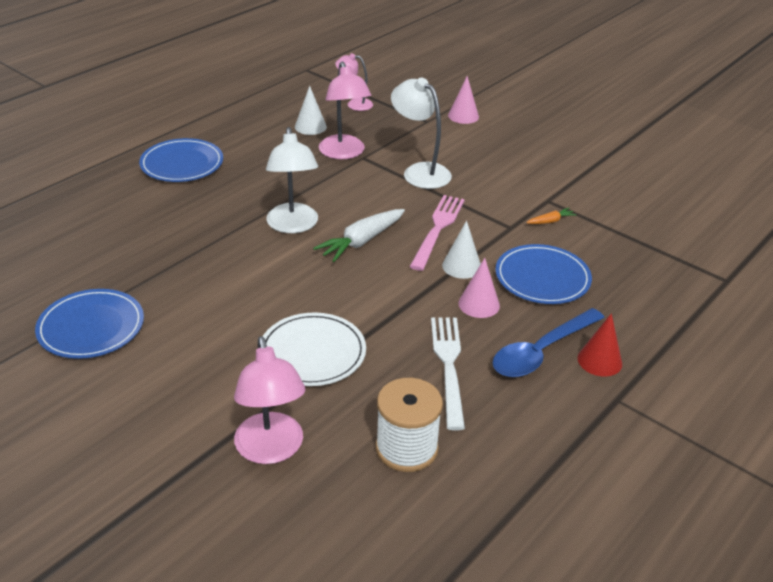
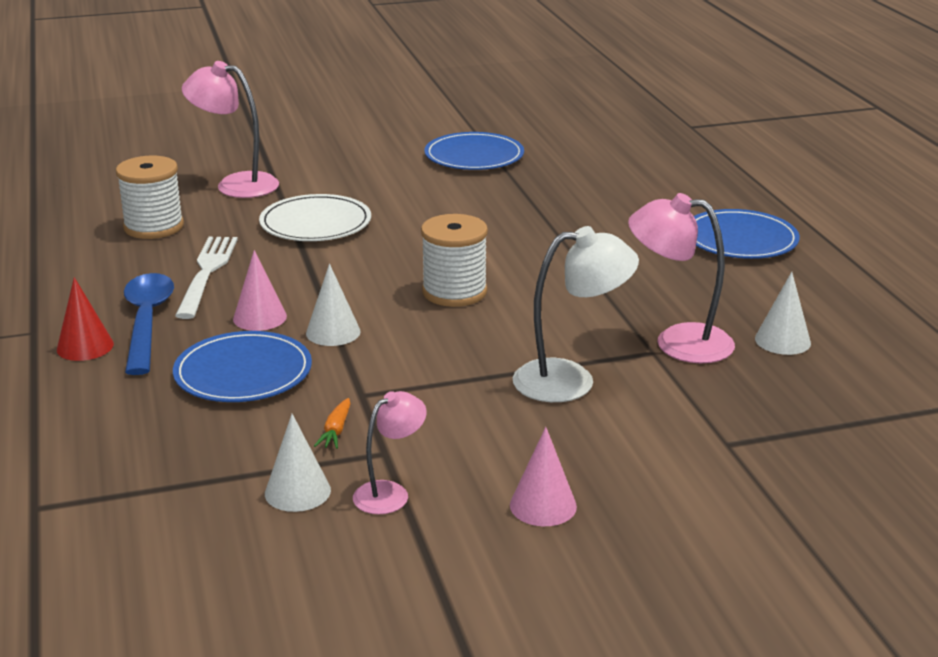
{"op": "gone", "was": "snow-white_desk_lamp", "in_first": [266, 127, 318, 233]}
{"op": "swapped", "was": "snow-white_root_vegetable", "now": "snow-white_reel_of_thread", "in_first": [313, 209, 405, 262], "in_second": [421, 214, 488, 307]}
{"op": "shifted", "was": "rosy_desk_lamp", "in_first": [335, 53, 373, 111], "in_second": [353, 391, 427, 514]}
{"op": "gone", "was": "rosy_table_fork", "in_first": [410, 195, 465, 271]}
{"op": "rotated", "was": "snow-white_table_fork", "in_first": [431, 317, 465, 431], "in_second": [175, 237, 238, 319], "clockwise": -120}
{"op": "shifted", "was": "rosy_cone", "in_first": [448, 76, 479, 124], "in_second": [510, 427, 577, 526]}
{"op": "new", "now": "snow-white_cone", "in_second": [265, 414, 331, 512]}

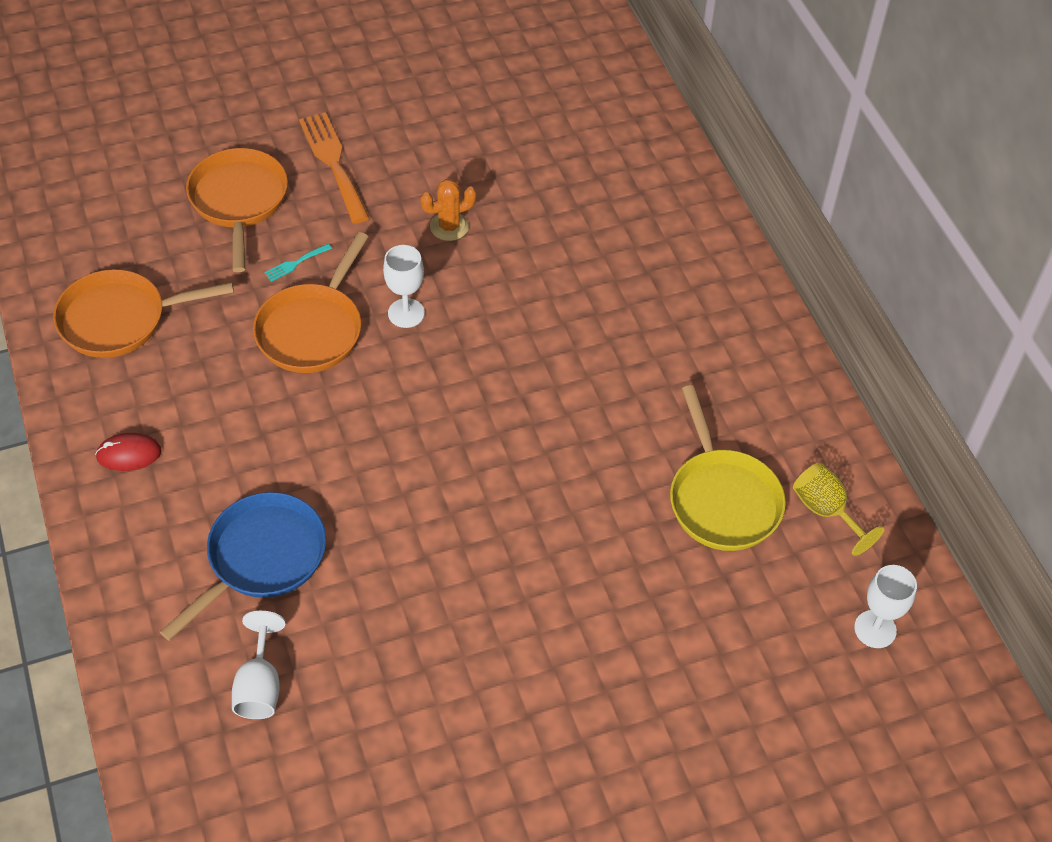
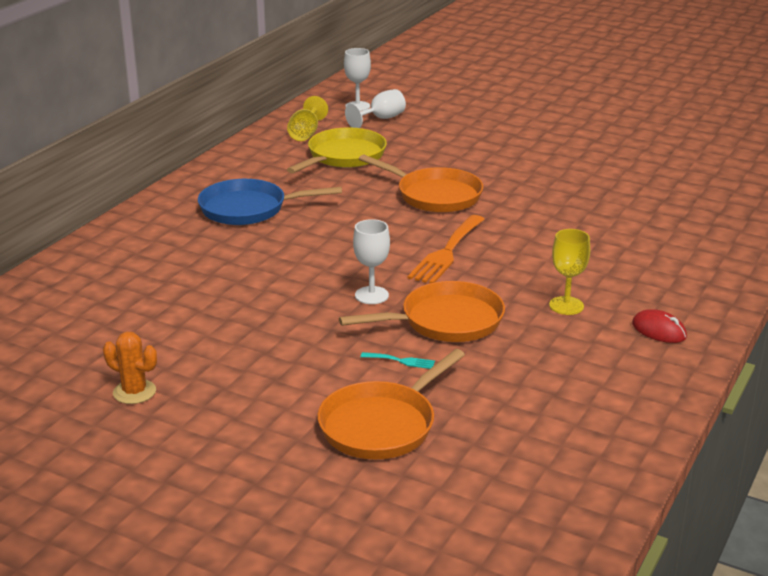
{"op": "shifted", "was": "orange-coloured_pan", "in_first": [53, 269, 234, 358], "in_second": [359, 154, 484, 213]}
{"op": "shifted", "was": "cobalt_pan", "in_first": [160, 492, 326, 641], "in_second": [198, 179, 342, 225]}
{"op": "shifted", "was": "snow-white_goblet", "in_first": [232, 611, 286, 719], "in_second": [345, 89, 406, 128]}
{"op": "shifted", "was": "orange-coloured_table_fork", "in_first": [299, 112, 370, 224], "in_second": [408, 215, 484, 284]}
{"op": "shifted", "was": "orange-coloured_saguaro_cactus", "in_first": [420, 179, 476, 241], "in_second": [103, 332, 157, 404]}
{"op": "new", "now": "yellow_goblet", "in_second": [549, 229, 590, 315]}

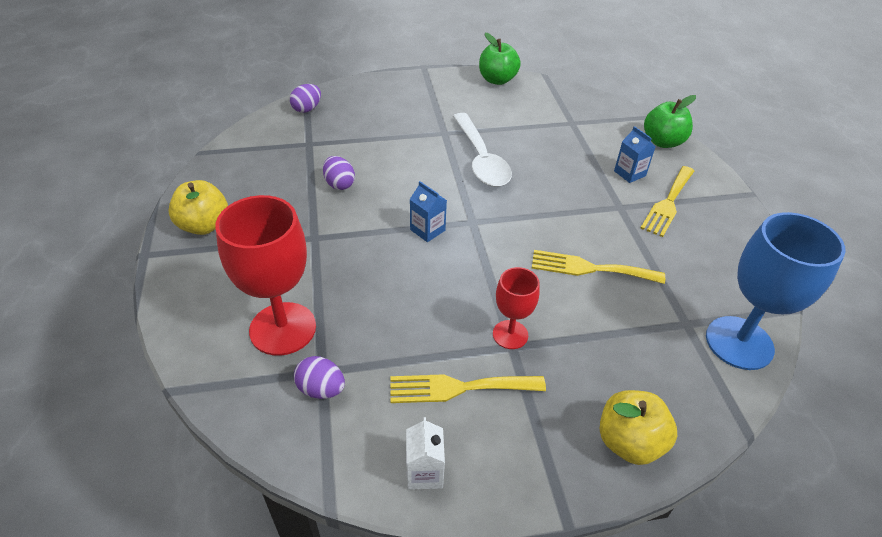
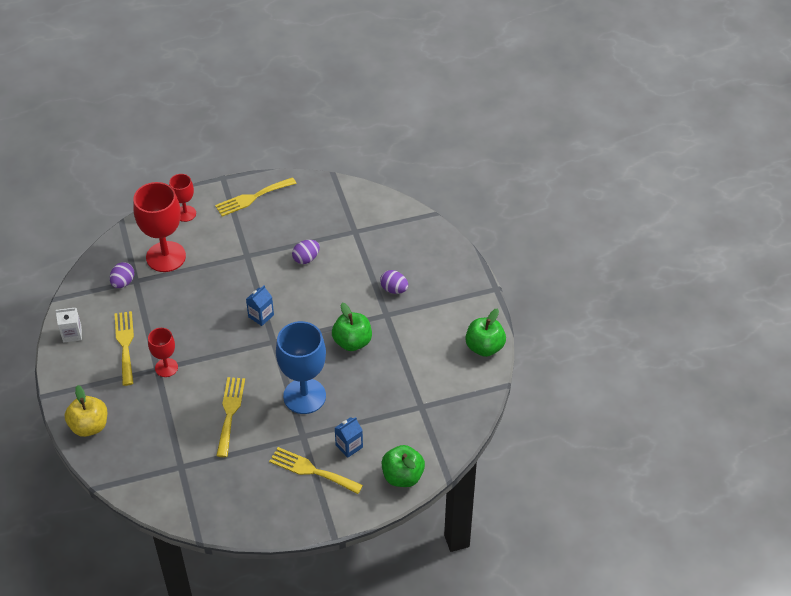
{"op": "swapped", "was": "yellow_apple_fruit", "now": "yellow_table_fork", "in_first": [168, 180, 228, 235], "in_second": [215, 177, 297, 216]}
{"op": "shifted", "was": "royal_purple_egg_shape", "in_first": [290, 84, 321, 113], "in_second": [380, 270, 408, 294]}
{"op": "swapped", "was": "snow-white_tablespoon", "now": "leaf-green_apple_fruit", "in_first": [453, 113, 512, 187], "in_second": [332, 303, 372, 351]}
{"op": "shifted", "was": "cobalt_goblet", "in_first": [706, 212, 846, 370], "in_second": [276, 321, 326, 414]}
{"op": "new", "now": "red_goblet", "in_second": [169, 174, 196, 222]}

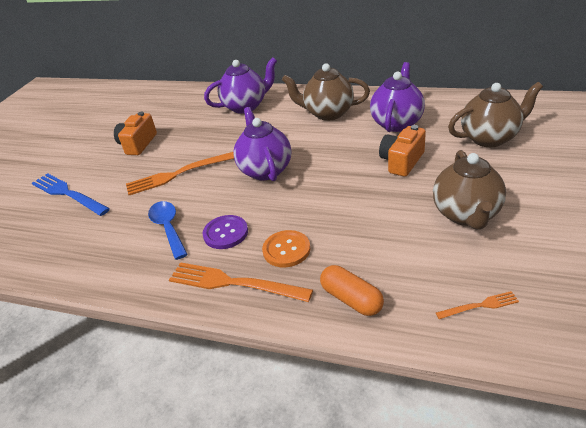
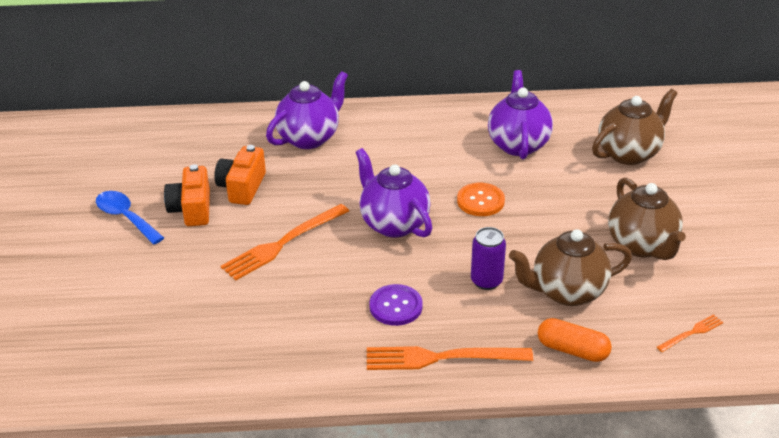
{"op": "gone", "was": "cobalt_table_fork", "in_first": [32, 173, 110, 216]}
{"op": "shifted", "was": "cobalt_tablespoon", "in_first": [148, 201, 188, 260], "in_second": [96, 191, 164, 245]}
{"op": "shifted", "was": "orange-coloured_sewing_button", "in_first": [262, 230, 310, 267], "in_second": [457, 183, 505, 216]}
{"op": "shifted", "was": "dark_brown_teapot", "in_first": [282, 63, 370, 121], "in_second": [509, 229, 632, 306]}
{"op": "shifted", "was": "orange-coloured_photo_camera", "in_first": [379, 125, 426, 177], "in_second": [214, 145, 266, 205]}
{"op": "new", "now": "royal_purple_soda_can", "in_second": [471, 227, 506, 290]}

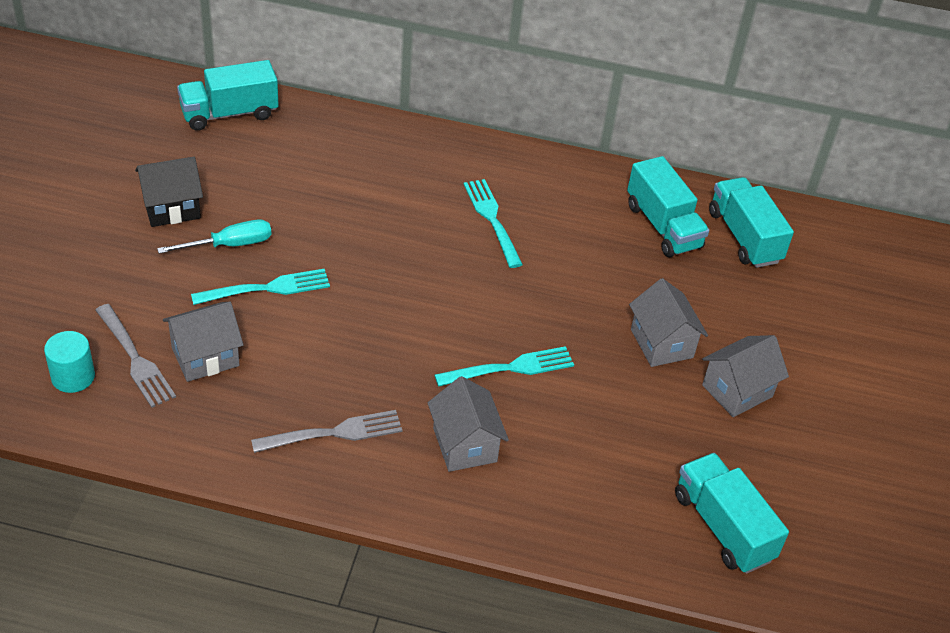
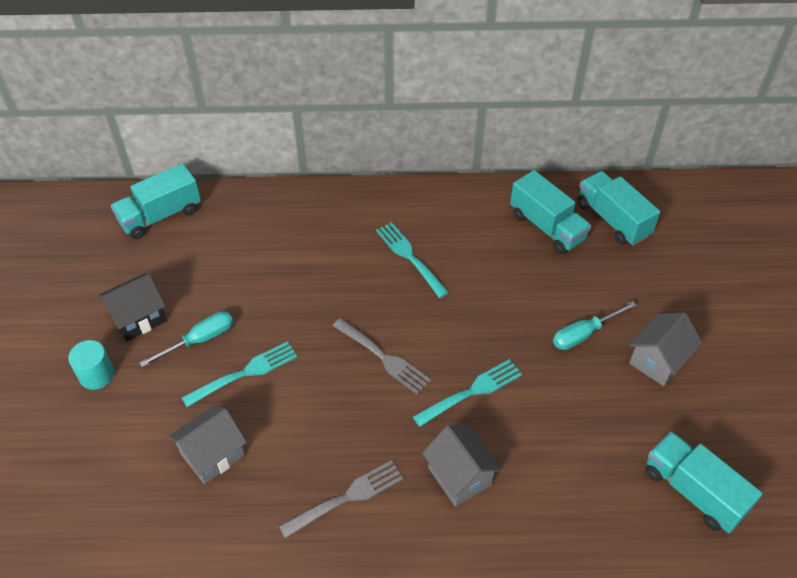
{"op": "shifted", "was": "turquoise_cylinder", "in_first": [44, 331, 95, 393], "in_second": [68, 340, 114, 390]}
{"op": "shifted", "was": "grey_table_fork", "in_first": [95, 304, 176, 408], "in_second": [333, 318, 431, 395]}
{"op": "swapped", "was": "grey_house", "now": "turquoise_hand_screwdriver", "in_first": [629, 278, 708, 367], "in_second": [553, 301, 636, 350]}

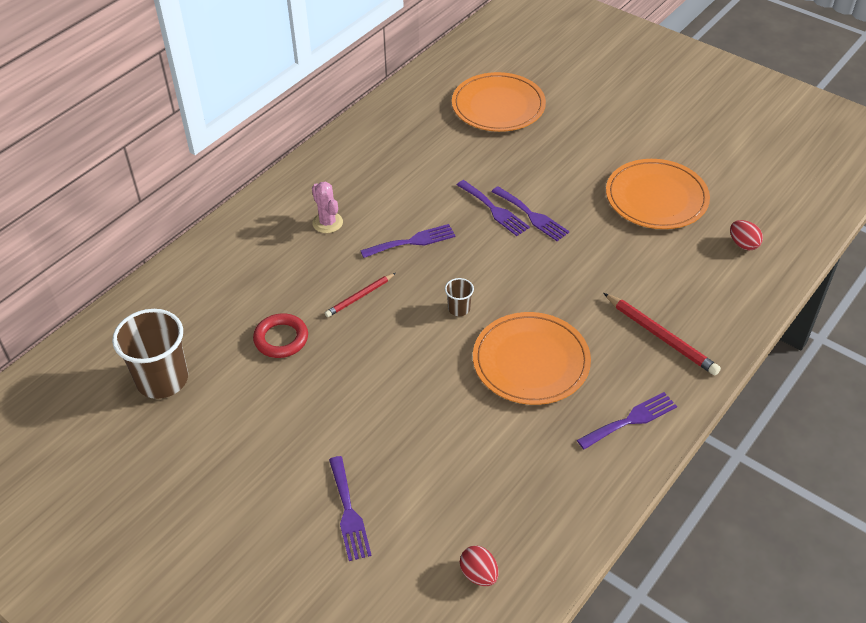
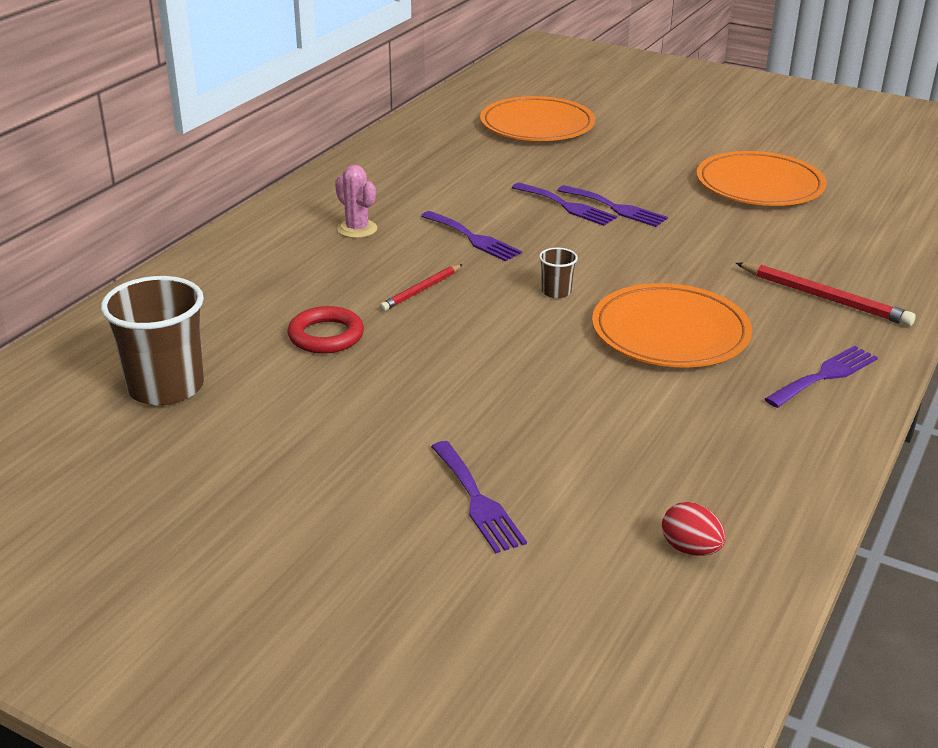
{"op": "rotated", "was": "royal_purple_table_fork", "in_first": [360, 224, 456, 258], "in_second": [421, 211, 522, 262], "clockwise": 75}
{"op": "gone", "was": "red_egg_shape", "in_first": [730, 220, 763, 250]}

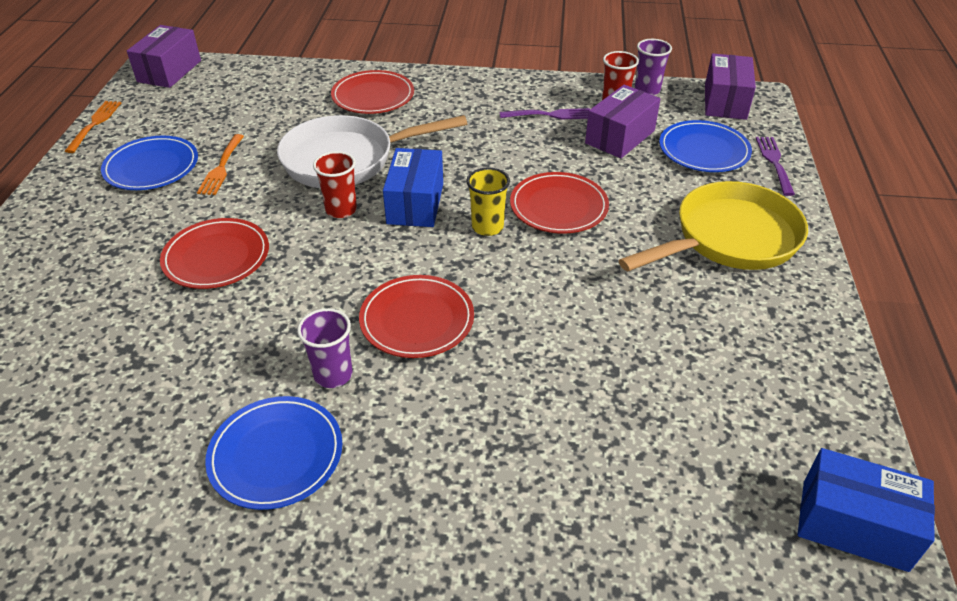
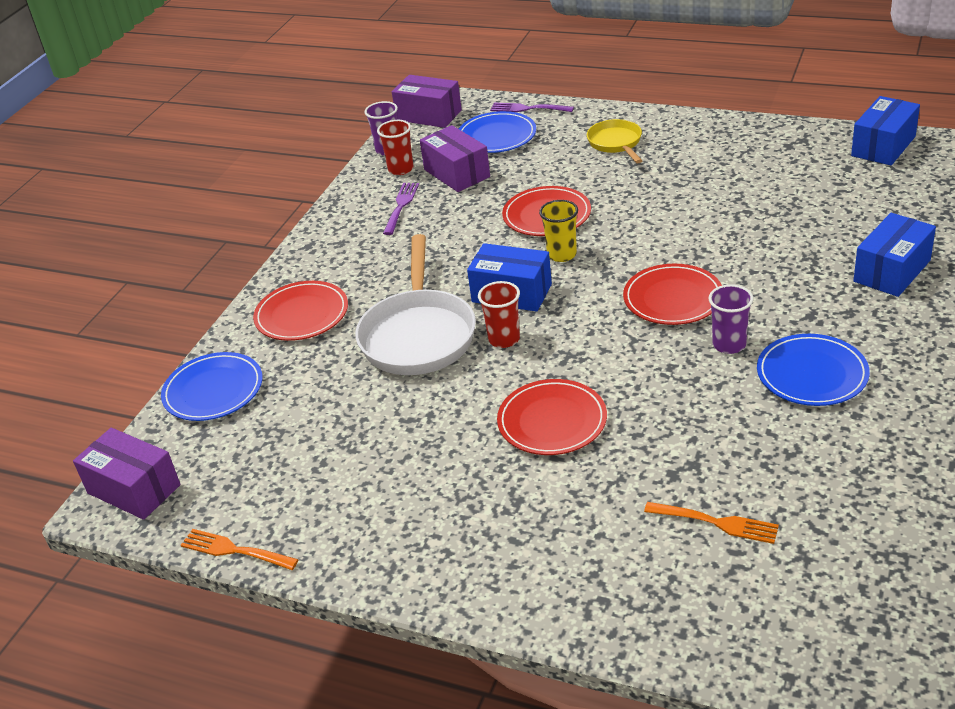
{"op": "shifted", "was": "cobalt_flat_dish", "in_first": [101, 136, 198, 190], "in_second": [161, 352, 263, 421]}
{"op": "shifted", "was": "orange-coloured_table_fork", "in_first": [197, 134, 244, 195], "in_second": [644, 502, 779, 544]}
{"op": "scaled", "was": "yellow_pan", "in_first": [619, 181, 808, 271], "in_second": [587, 119, 643, 163], "ratio": 0.55}
{"op": "new", "now": "cobalt_parcel", "in_second": [853, 213, 936, 297]}

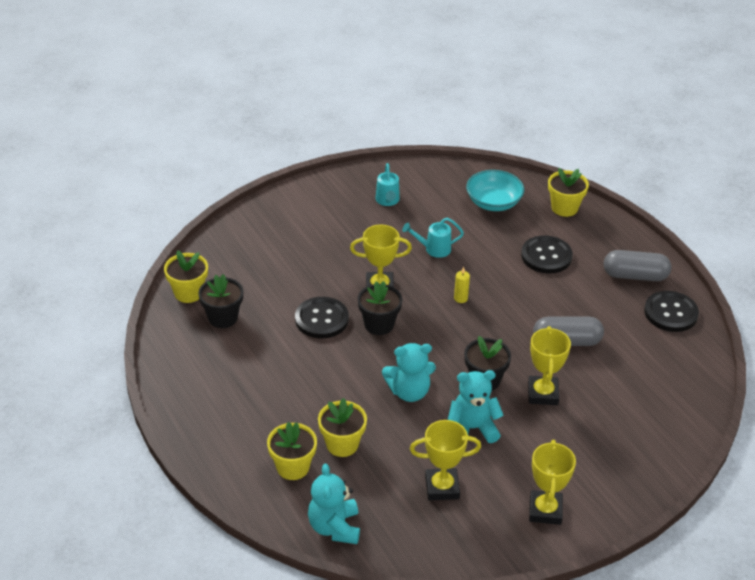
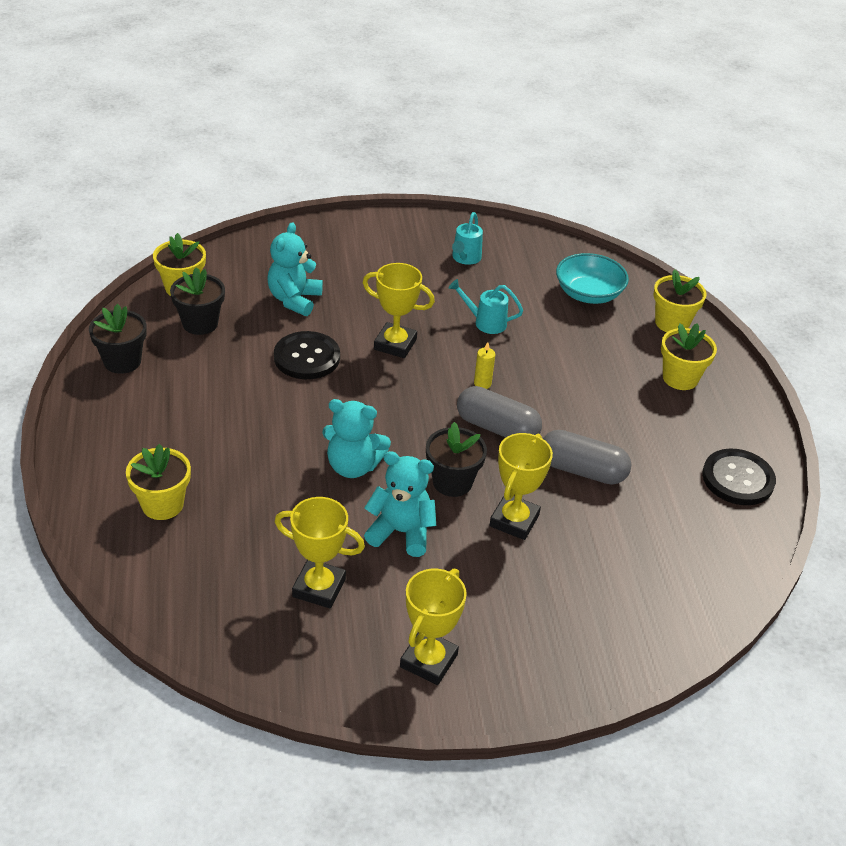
{"op": "shifted", "was": "turquoise_stuffed_bear", "in_first": [308, 464, 360, 544], "in_second": [267, 222, 323, 316]}
{"op": "shifted", "was": "yellow_potted_plant", "in_first": [318, 398, 367, 457], "in_second": [661, 323, 717, 390]}
{"op": "shifted", "was": "black_potted_plant", "in_first": [358, 281, 402, 335], "in_second": [89, 304, 147, 374]}
{"op": "gone", "was": "black_sewing_button", "in_first": [521, 235, 573, 273]}
{"op": "shifted", "was": "grey_pill", "in_first": [604, 250, 671, 281], "in_second": [457, 386, 542, 438]}

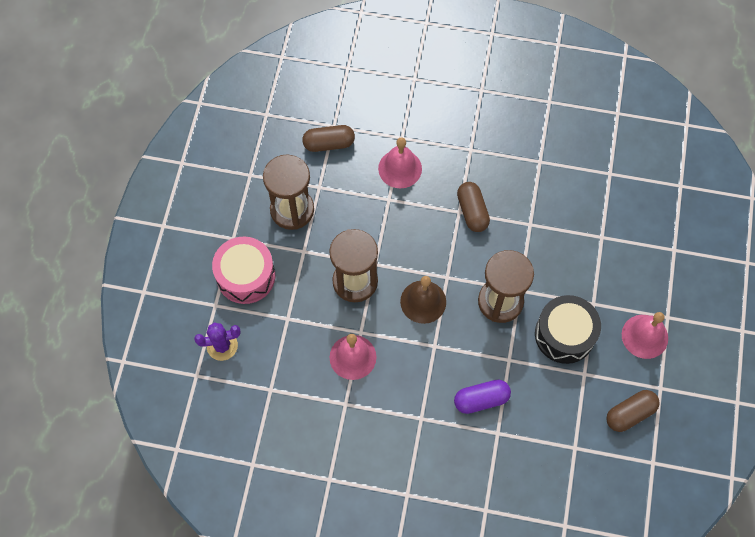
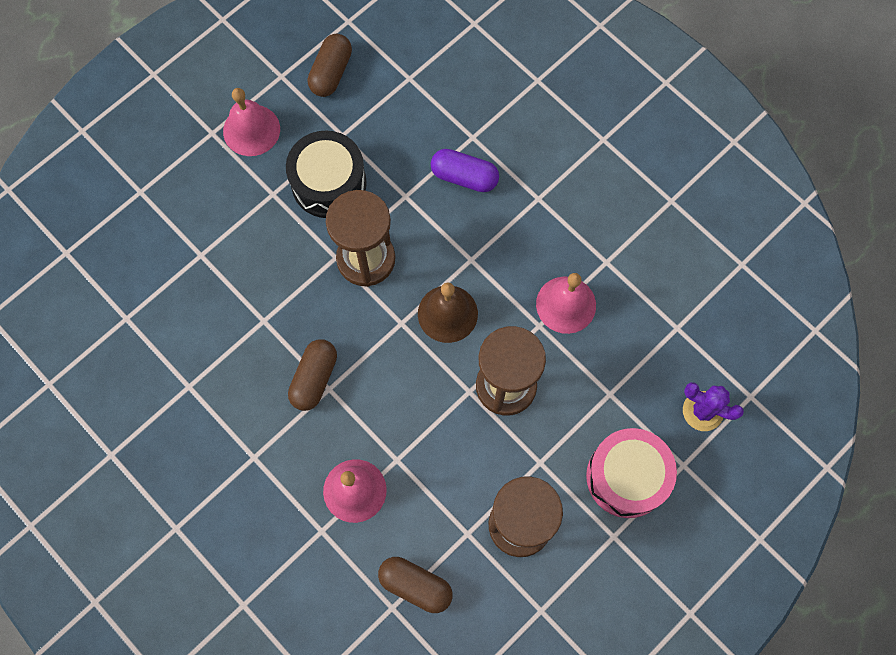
{"op": "rotated", "was": "dark_brown_pill", "in_first": [606, 390, 660, 432], "in_second": [308, 34, 352, 97], "clockwise": -75}

